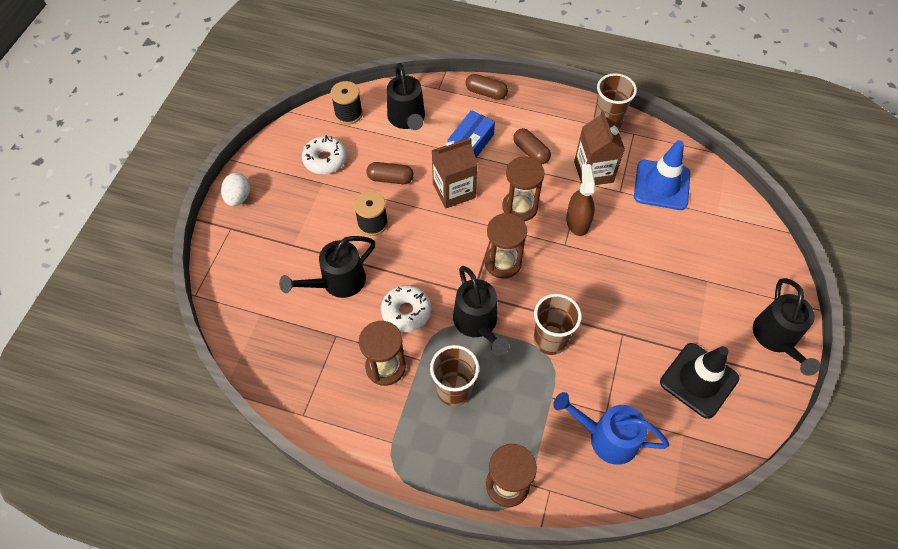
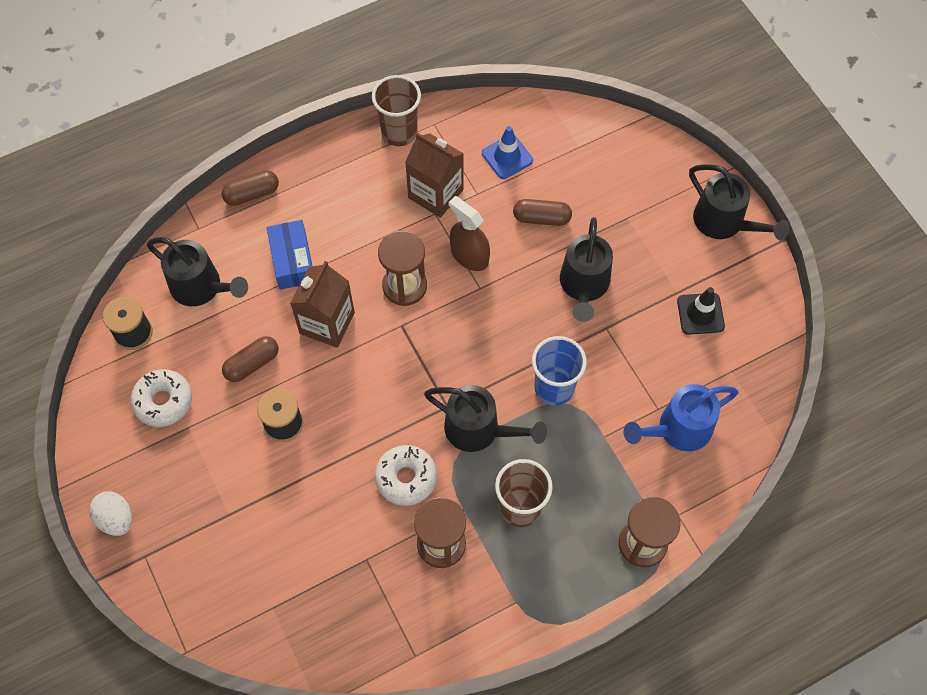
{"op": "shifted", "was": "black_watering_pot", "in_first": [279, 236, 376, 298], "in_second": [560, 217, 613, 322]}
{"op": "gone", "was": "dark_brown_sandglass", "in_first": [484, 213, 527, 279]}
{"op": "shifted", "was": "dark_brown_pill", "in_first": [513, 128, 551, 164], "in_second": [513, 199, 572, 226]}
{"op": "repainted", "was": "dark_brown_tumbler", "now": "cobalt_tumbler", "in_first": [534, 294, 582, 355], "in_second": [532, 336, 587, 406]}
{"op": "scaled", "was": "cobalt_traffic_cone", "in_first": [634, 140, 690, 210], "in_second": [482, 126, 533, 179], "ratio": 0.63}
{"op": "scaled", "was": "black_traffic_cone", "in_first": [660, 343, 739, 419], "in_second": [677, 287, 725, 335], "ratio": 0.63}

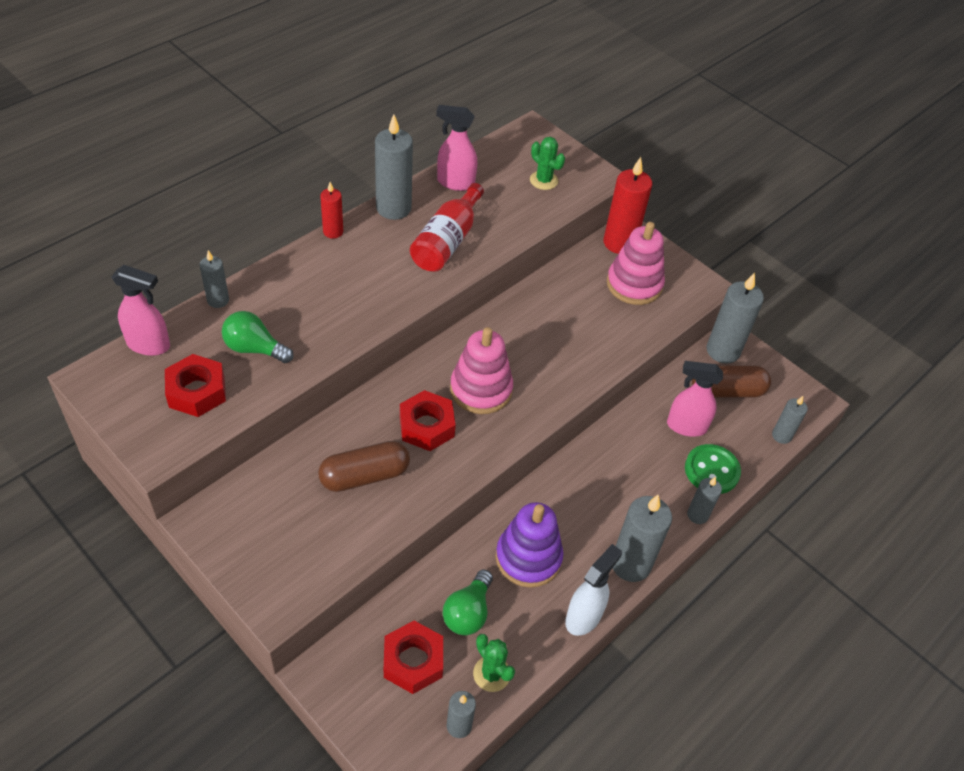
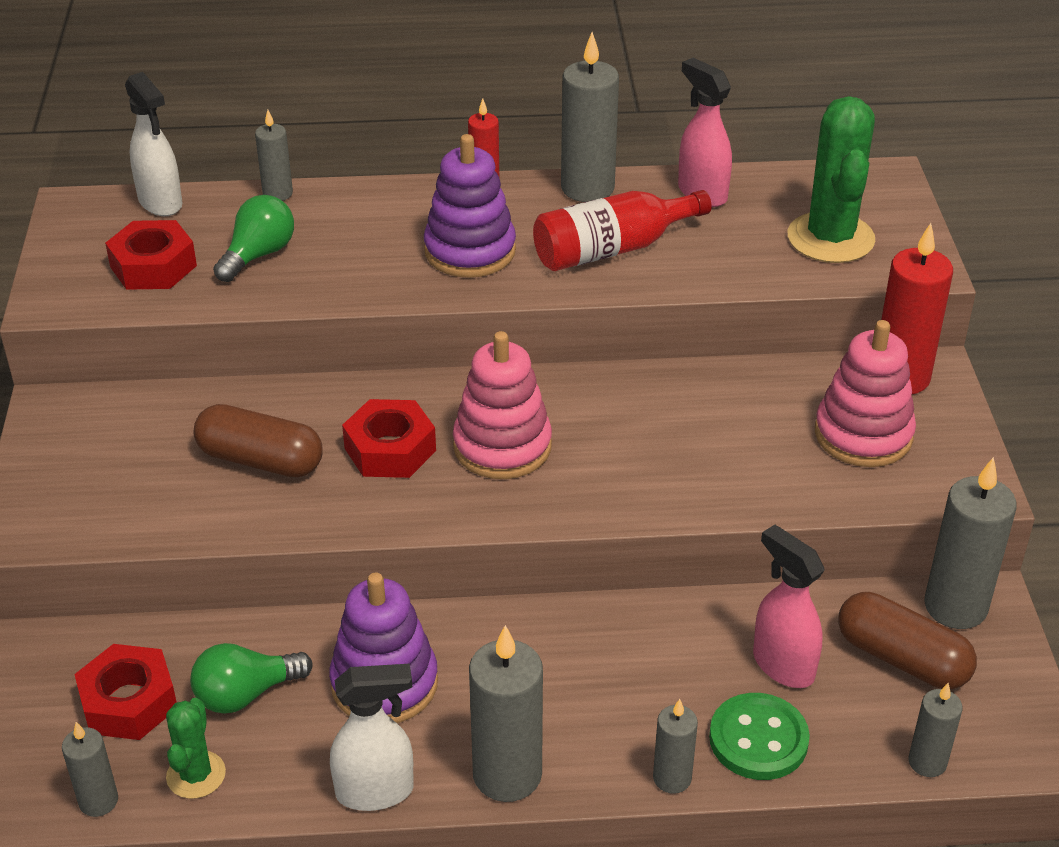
{"op": "repainted", "was": "rosy_sprayer", "now": "snow-white_sprayer", "in_first": [112, 265, 170, 356], "in_second": [125, 72, 183, 216]}
{"op": "rotated", "was": "leaf-green_lightbulb", "in_first": [222, 311, 294, 363], "in_second": [213, 195, 294, 282], "clockwise": 60}
{"op": "scaled", "was": "leaf-green_saguaro_cactus", "in_first": [530, 137, 565, 190], "in_second": [788, 96, 875, 263], "ratio": 1.84}
{"op": "new", "now": "royal_purple_stacking_toy", "in_second": [424, 134, 516, 278]}

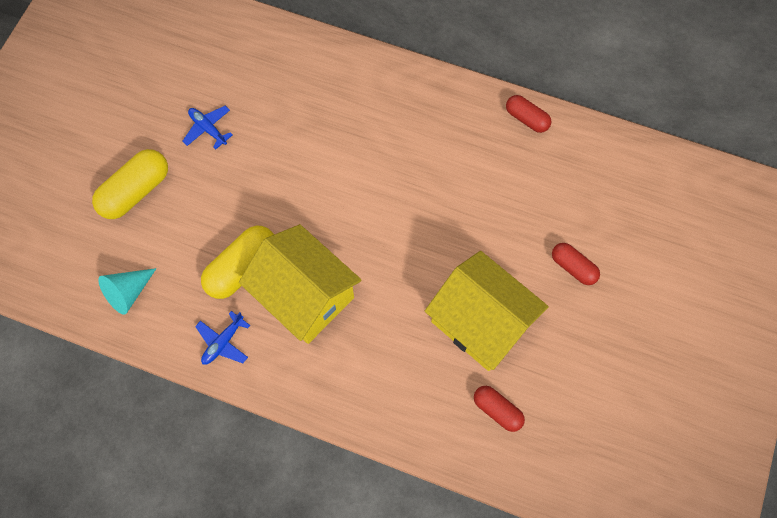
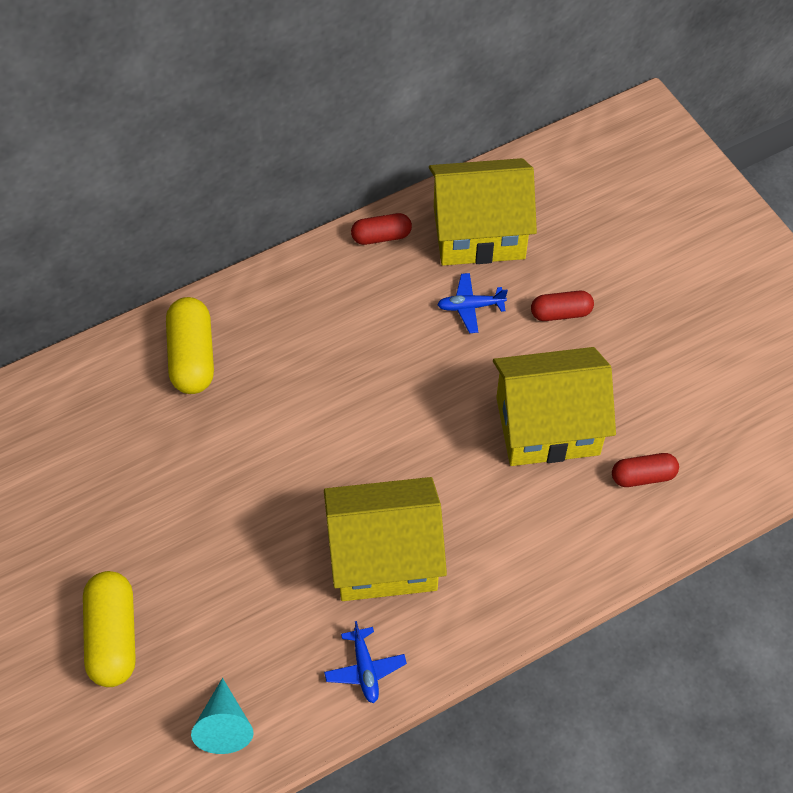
{"op": "shifted", "was": "cobalt_toy_plane", "in_first": [182, 106, 233, 149], "in_second": [437, 273, 508, 333]}
{"op": "shifted", "was": "yellow_pill", "in_first": [201, 226, 274, 299], "in_second": [166, 297, 214, 394]}
{"op": "new", "now": "yellow_house", "in_second": [429, 158, 537, 266]}

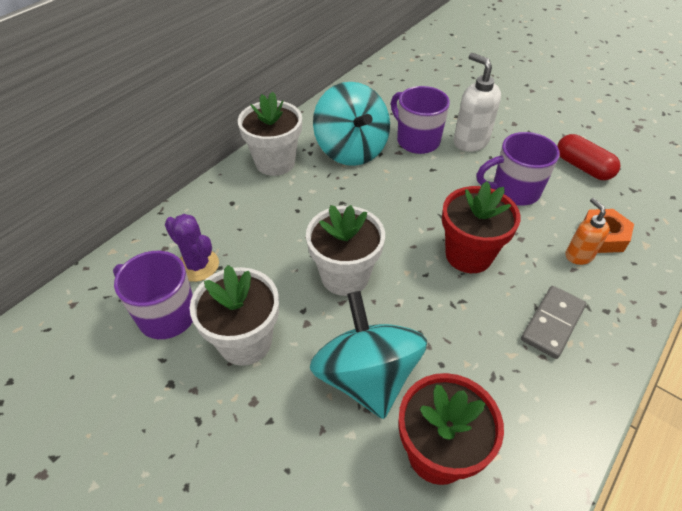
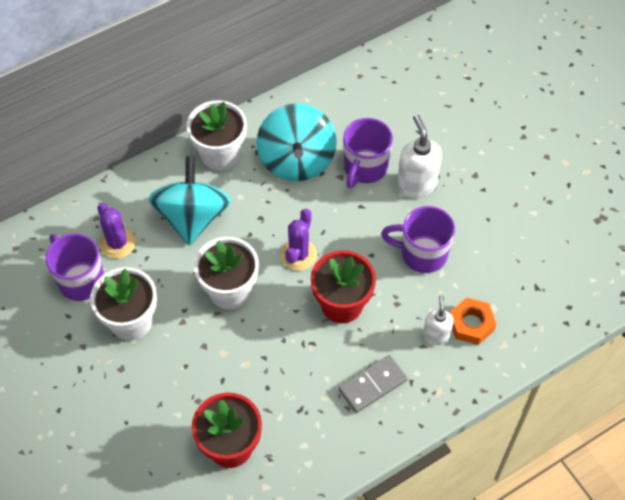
{"op": "shifted", "was": "turquoise_toy_top", "in_first": [310, 291, 427, 419], "in_second": [148, 156, 231, 245]}
{"op": "rotated", "was": "royal_purple_tea_mug", "in_first": [391, 86, 450, 154], "in_second": [343, 118, 393, 188], "clockwise": -135}
{"op": "gone", "was": "red_pill", "in_first": [557, 134, 621, 180]}
{"op": "repainted", "was": "orange-coloured_pump_bottle", "now": "snow-white_pump_bottle", "in_first": [566, 198, 610, 265], "in_second": [423, 295, 454, 345]}
{"op": "new", "now": "royal_purple_saguaro_cactus", "in_second": [281, 209, 317, 270]}

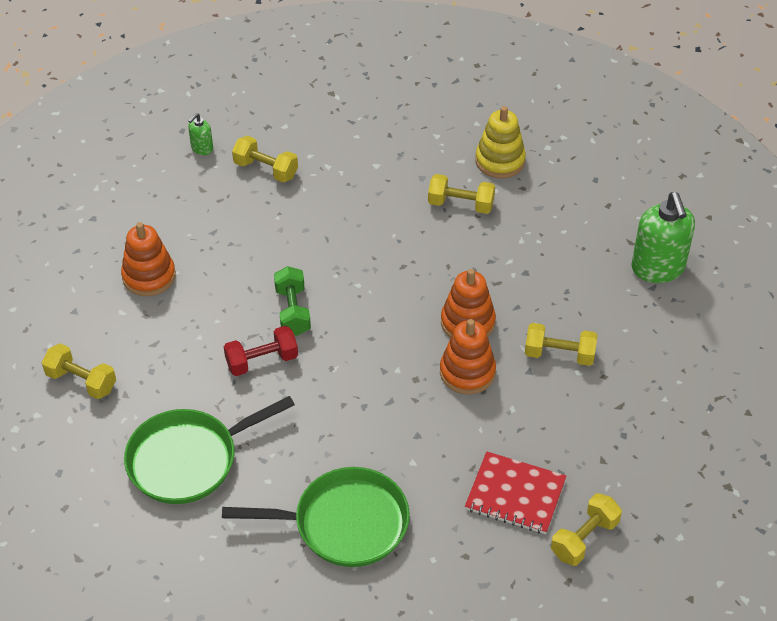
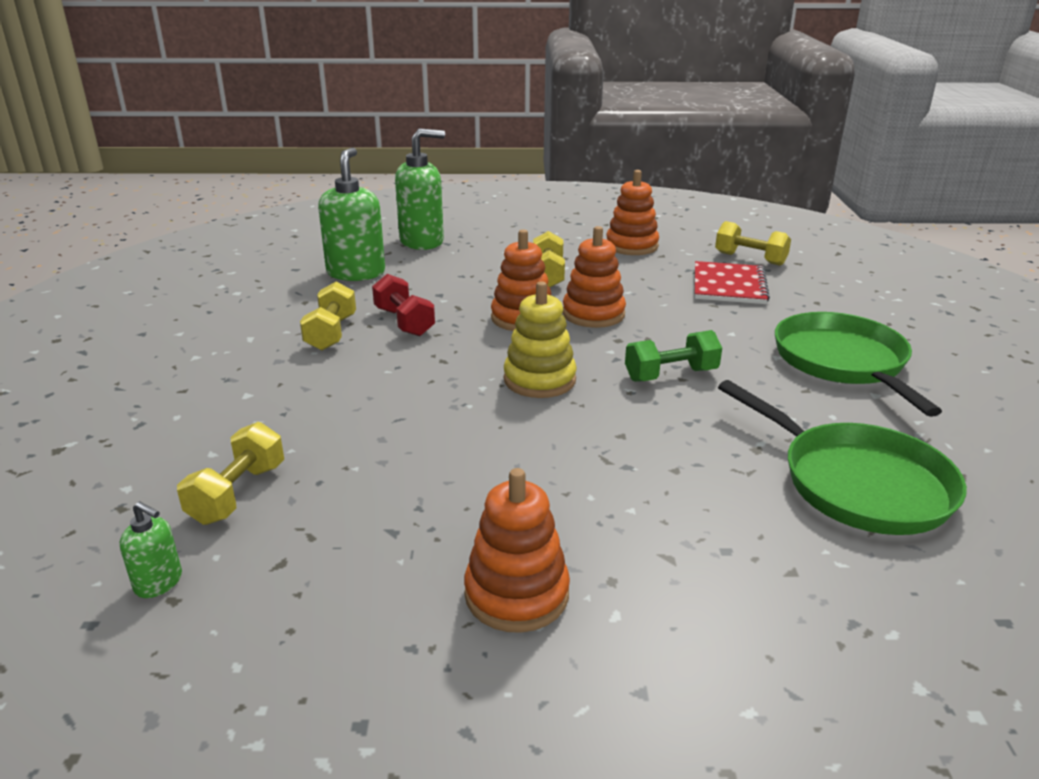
{"op": "gone", "was": "yellow_dumbbell", "in_first": [42, 343, 116, 399]}
{"op": "shifted", "was": "red_dumbbell", "in_first": [224, 326, 298, 376], "in_second": [372, 274, 435, 336]}
{"op": "shifted", "was": "leaf-green_dumbbell", "in_first": [274, 266, 311, 336], "in_second": [625, 330, 722, 382]}
{"op": "shifted", "was": "yellow_stacking_toy", "in_first": [475, 106, 526, 178], "in_second": [504, 281, 577, 398]}
{"op": "new", "now": "leaf-green_pump_bottle", "in_second": [318, 147, 385, 281]}
{"op": "new", "now": "orange-coloured_stacking_toy", "in_second": [607, 170, 659, 255]}

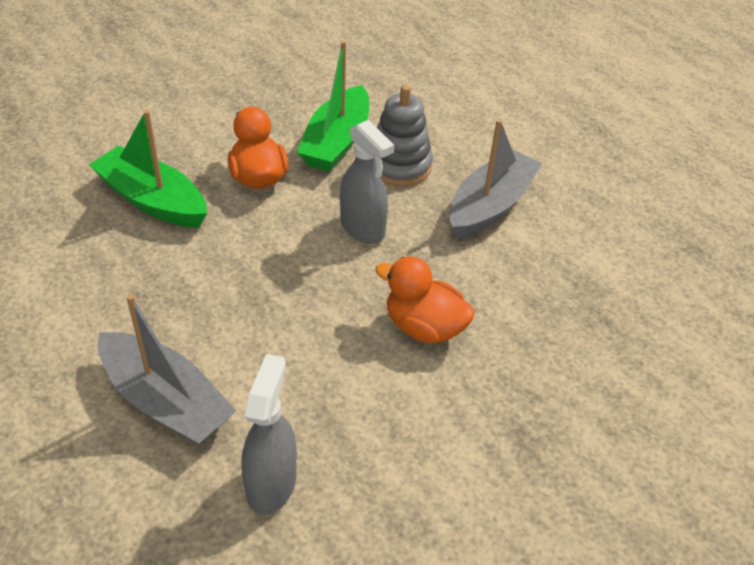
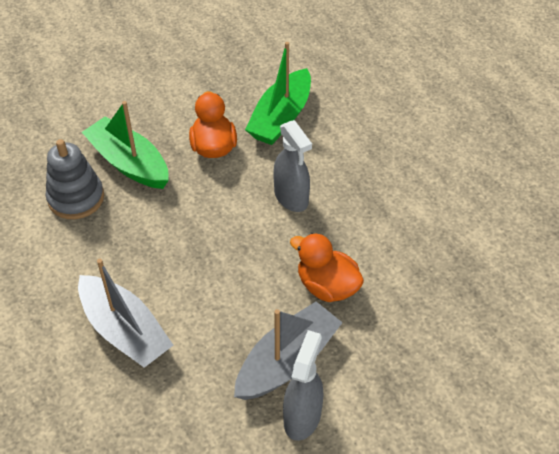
{"op": "shifted", "was": "grey_sprayer", "in_first": [241, 354, 297, 515], "in_second": [283, 330, 324, 441]}
{"op": "shifted", "was": "grey_stacking_toy", "in_first": [377, 85, 433, 187], "in_second": [46, 139, 104, 219]}
{"op": "shifted", "was": "grey_toy_boat", "in_first": [449, 119, 543, 239], "in_second": [234, 302, 343, 400]}

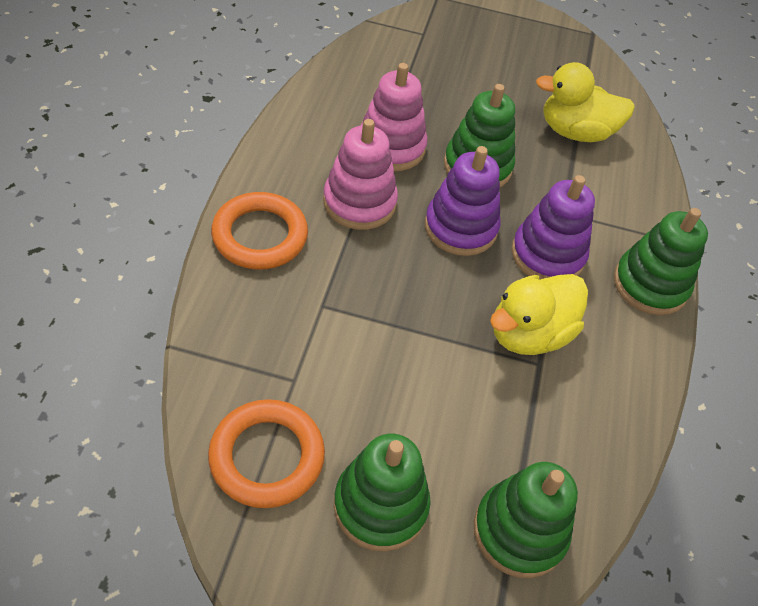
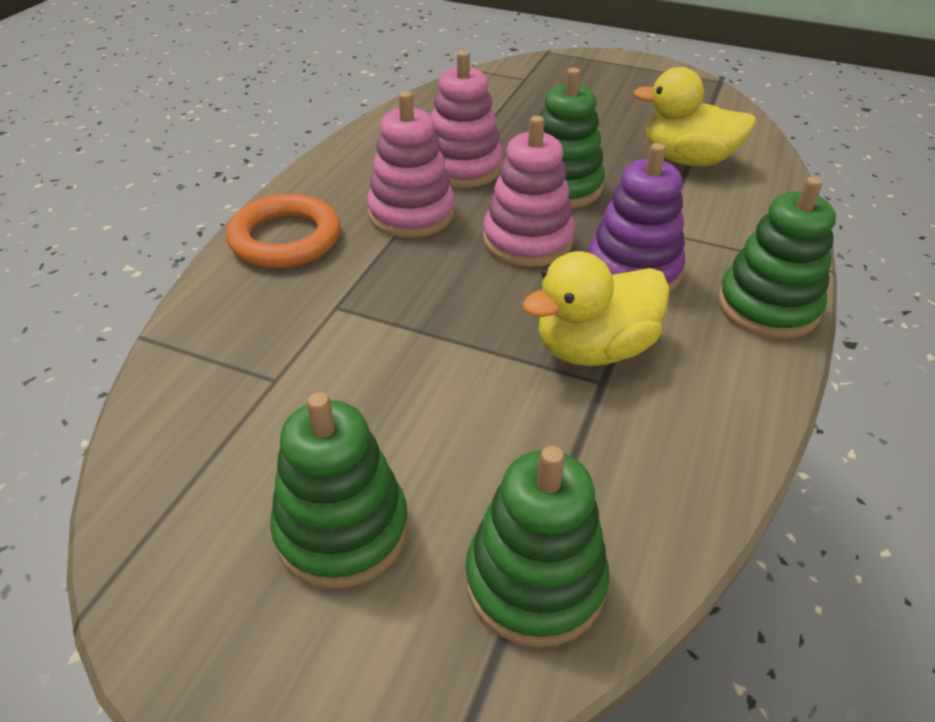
{"op": "gone", "was": "orange-coloured_torus", "in_first": [208, 399, 325, 508]}
{"op": "repainted", "was": "royal_purple_stacking_toy", "now": "rosy_stacking_toy", "in_first": [425, 146, 501, 256], "in_second": [483, 116, 575, 267]}

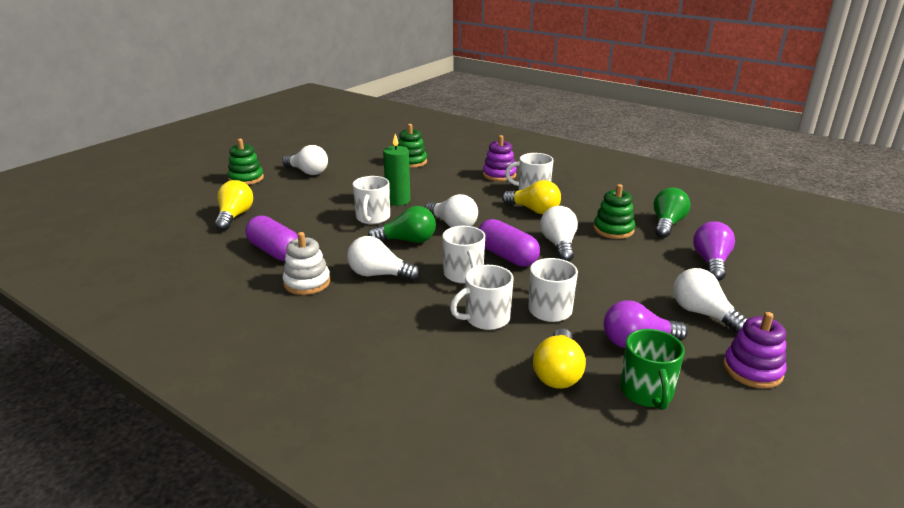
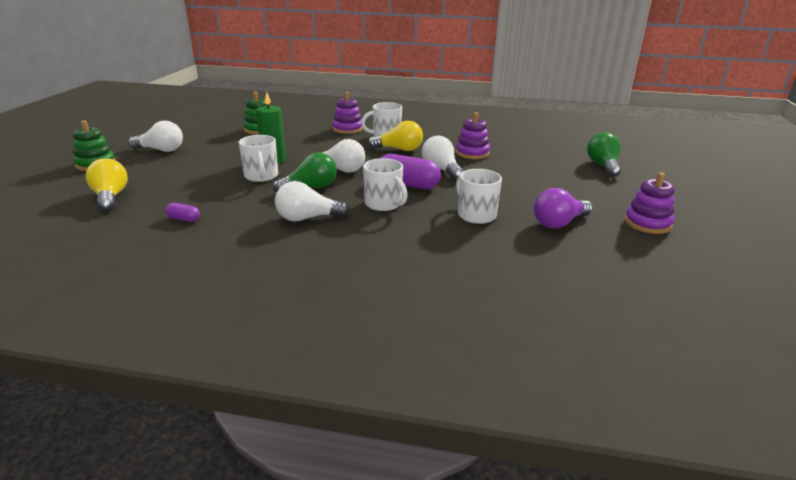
{"op": "scaled", "was": "royal_purple_pill", "in_first": [246, 215, 298, 261], "in_second": [165, 203, 200, 222], "ratio": 0.48}
{"op": "gone", "was": "snow-white_stacking_toy", "in_first": [282, 232, 330, 295]}
{"op": "gone", "was": "snow-white_tea_mug", "in_first": [450, 265, 513, 330]}
{"op": "gone", "was": "yellow_lightbulb", "in_first": [533, 328, 586, 389]}
{"op": "repainted", "was": "leaf-green_stacking_toy", "now": "royal_purple_stacking_toy", "in_first": [594, 184, 635, 239], "in_second": [456, 112, 490, 159]}
{"op": "gone", "was": "leaf-green_tea_mug", "in_first": [620, 329, 685, 410]}
{"op": "shifted", "was": "leaf-green_lightbulb", "in_first": [654, 187, 690, 238], "in_second": [587, 132, 621, 177]}
{"op": "gone", "was": "snow-white_lightbulb", "in_first": [673, 268, 748, 333]}
{"op": "gone", "was": "royal_purple_lightbulb", "in_first": [693, 221, 735, 281]}

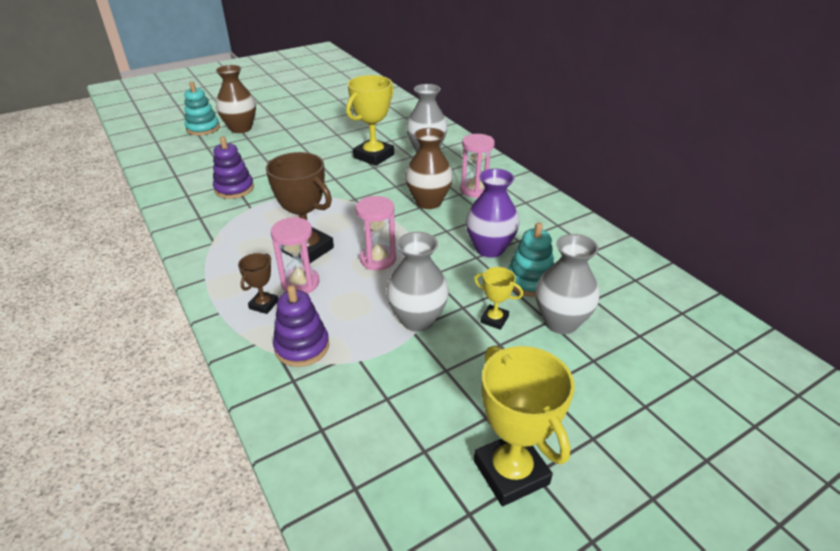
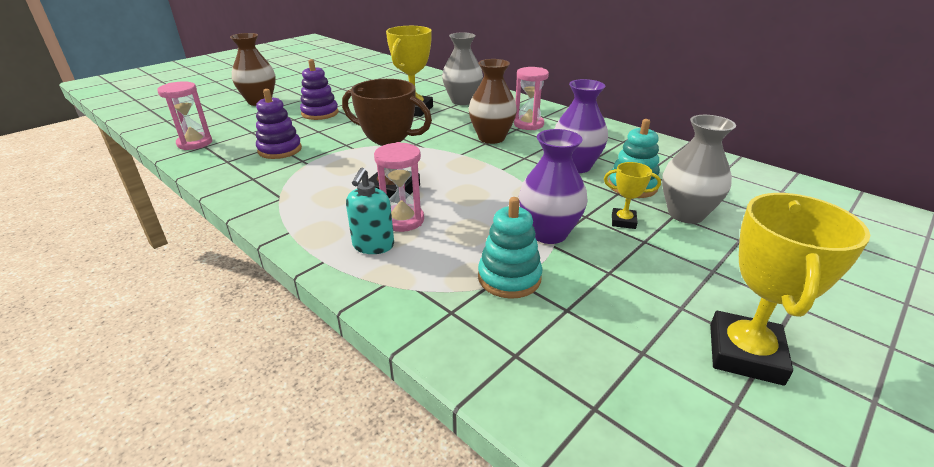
{"op": "shifted", "was": "turquoise_stacking_toy", "in_first": [184, 82, 220, 136], "in_second": [478, 197, 543, 299]}
{"op": "swapped", "was": "dark_brown_trophy", "now": "turquoise_pump_bottle", "in_first": [238, 253, 278, 314], "in_second": [346, 168, 394, 254]}
{"op": "shifted", "was": "royal_purple_stacking_toy", "in_first": [273, 285, 329, 367], "in_second": [300, 59, 339, 120]}
{"op": "shifted", "was": "rosy_sandglass", "in_first": [356, 196, 396, 270], "in_second": [157, 81, 212, 150]}
{"op": "repainted", "was": "grey_vase", "now": "royal_purple_vase", "in_first": [386, 232, 449, 332], "in_second": [519, 129, 588, 244]}
{"op": "rotated", "was": "yellow_trophy", "in_first": [474, 345, 575, 506], "in_second": [710, 193, 871, 386], "clockwise": 60}

